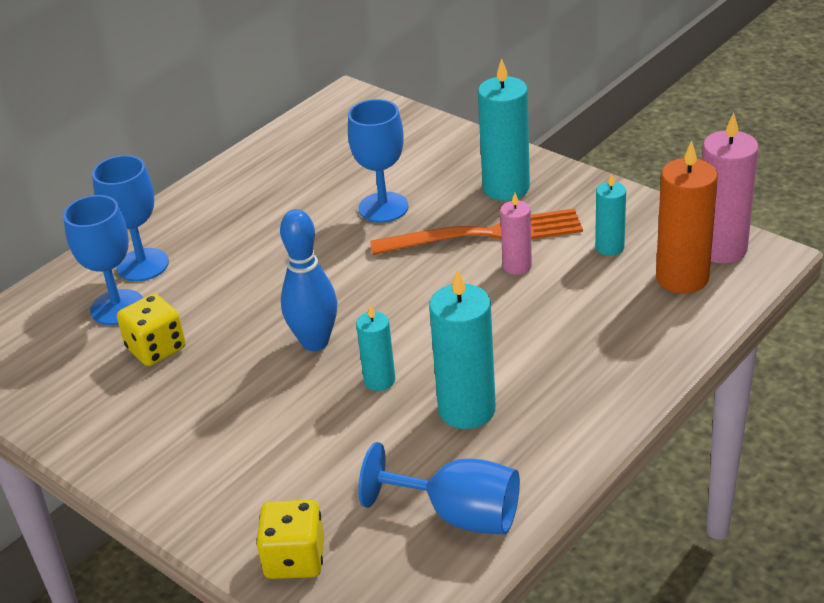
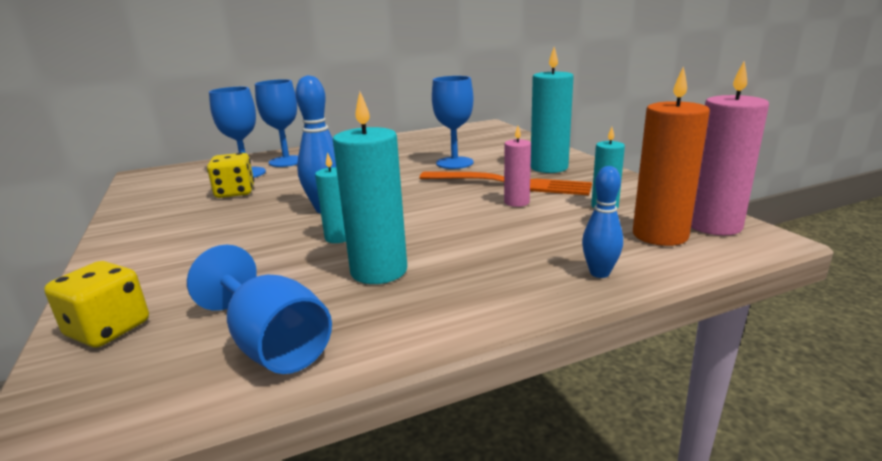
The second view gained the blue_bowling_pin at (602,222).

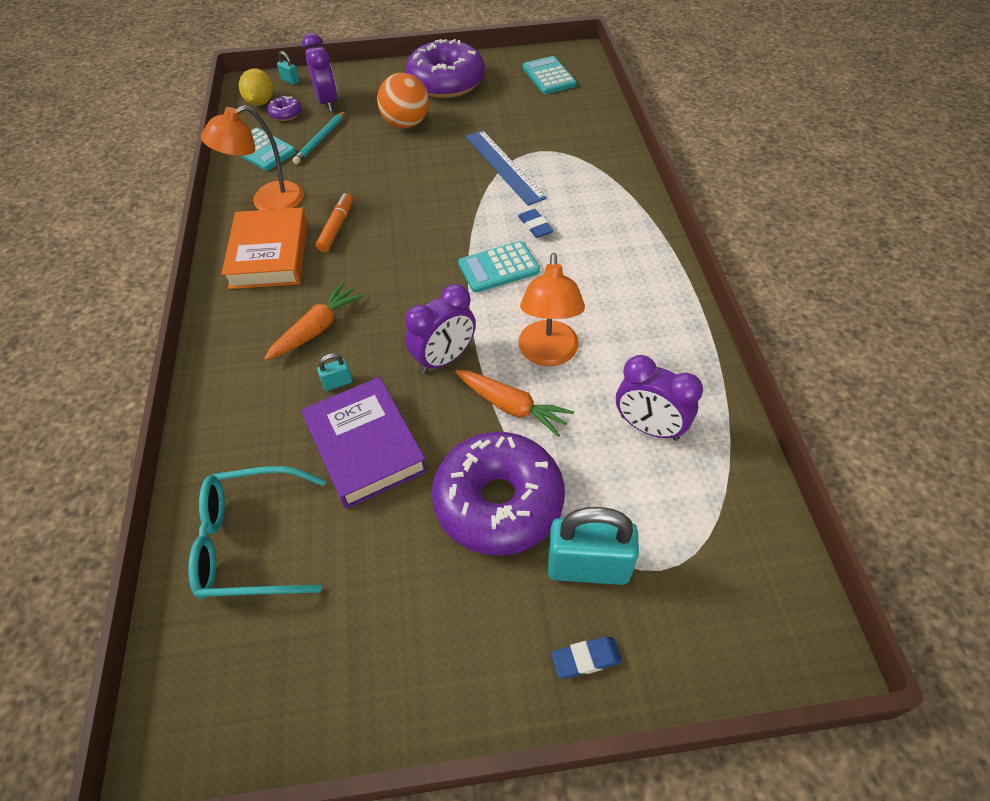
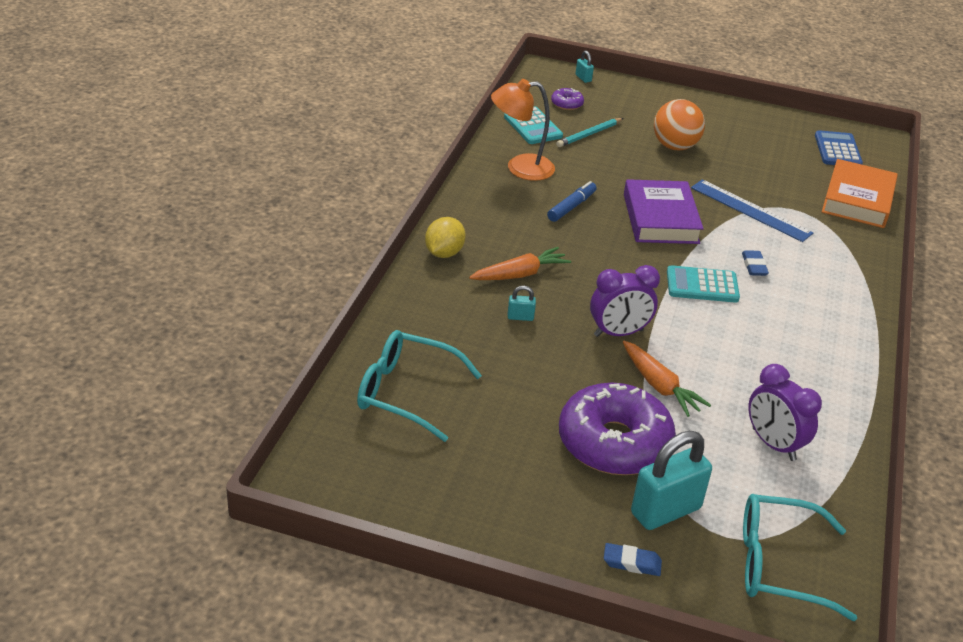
The yellow_lemon ended up elsewhere, having gone from (256,87) to (445,237). What was the orange_marker at (334,222) turned into the blue_marker at (572,201). The purple_book ended up elsewhere, having gone from (365,443) to (664,211). The turquoise_padlock at (593,546) ended up facing another way, 60 degrees counterclockwise from before. The blue_ruler at (506,168) ended up facing another way, 45 degrees counterclockwise from before. The second view gained the turquoise_glasses at (800,557). What was the turquoise_calculator at (550,75) turned into the blue_calculator at (839,147). The orange_book ended up elsewhere, having gone from (264,248) to (860,193). The second view lost the purple_clock at (320,72). The second view lost the purple_donut at (445,68). The second view lost the orange_lamp at (551,309).

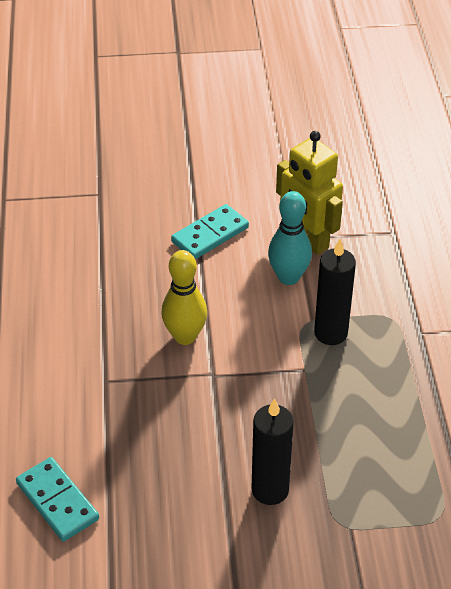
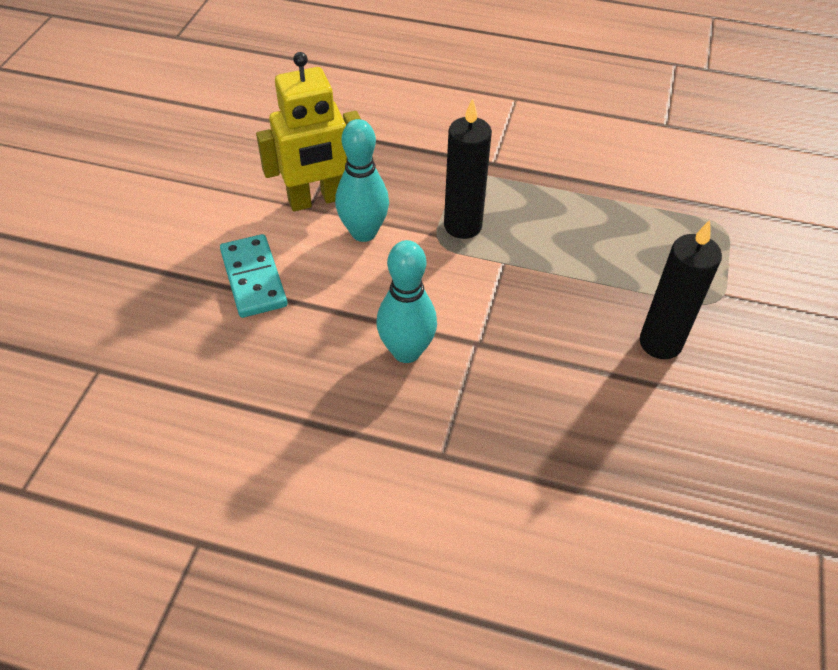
What was the yellow_bowling_pin at (184,297) turned into the turquoise_bowling_pin at (407,301). The second view lost the turquoise_domino at (57,499).

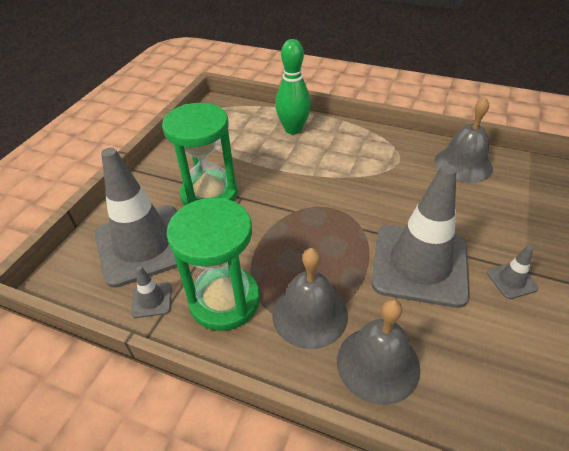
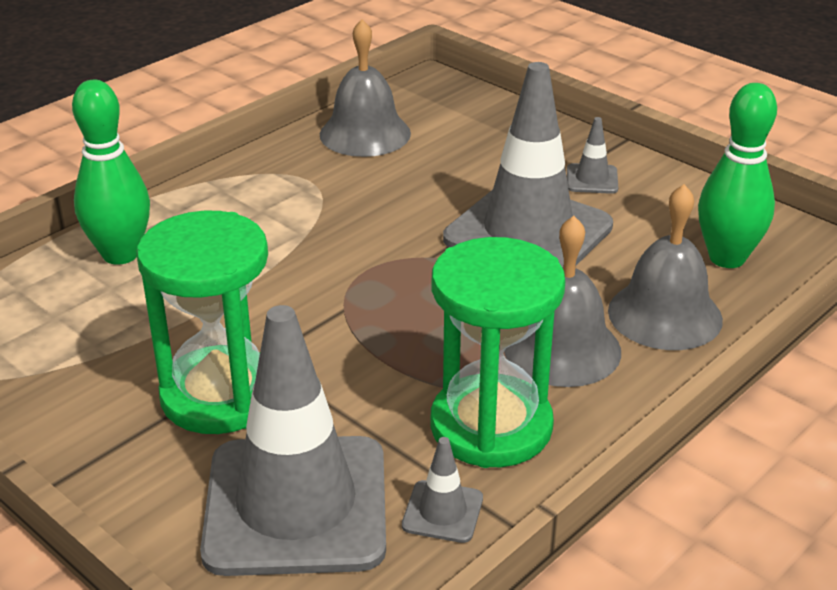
The second view gained the green_bowling_pin at (737,175).

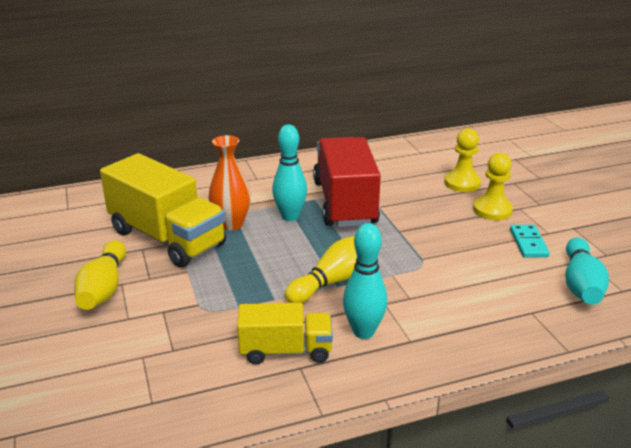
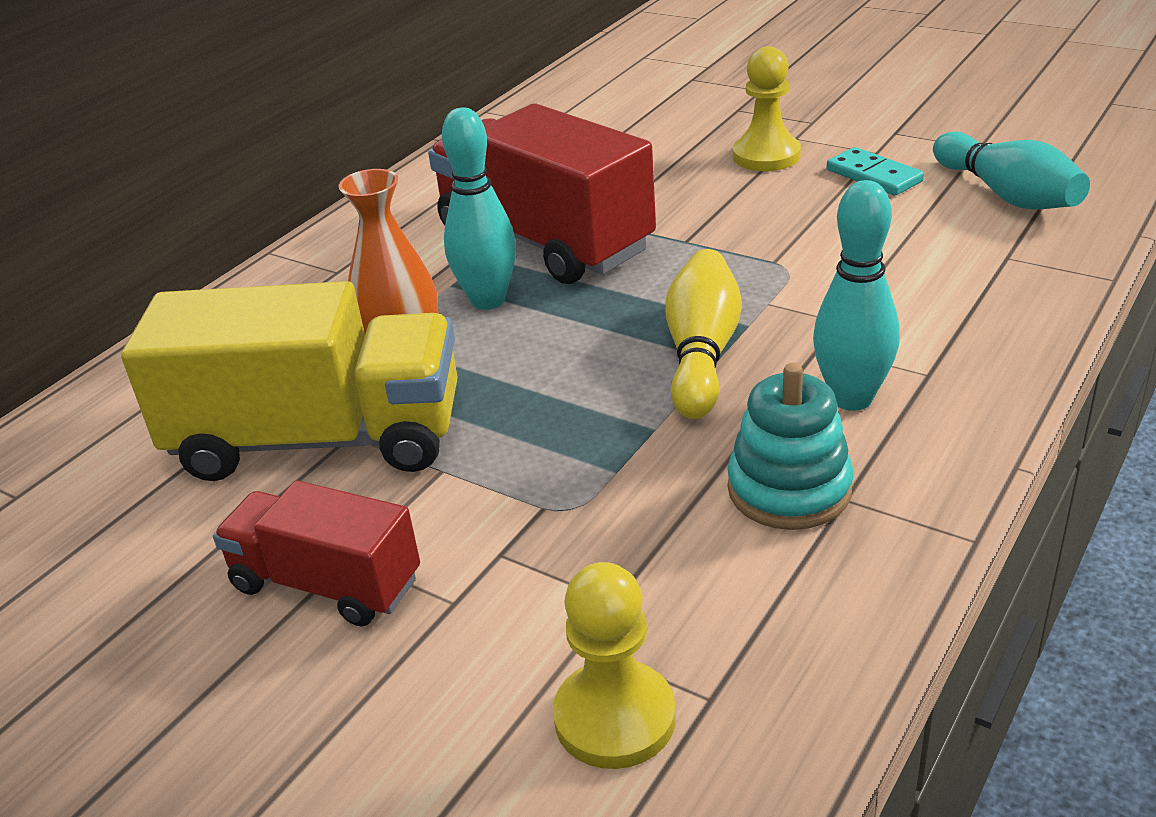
Where the yellow_bowling_pin stood at (100,275), the red_truck came to stand at (316,553). The yellow_pawn ended up elsewhere, having gone from (462,160) to (614,665). Where the yellow_truck stood at (285,333), the turquoise_stacking_toy came to stand at (791,446).

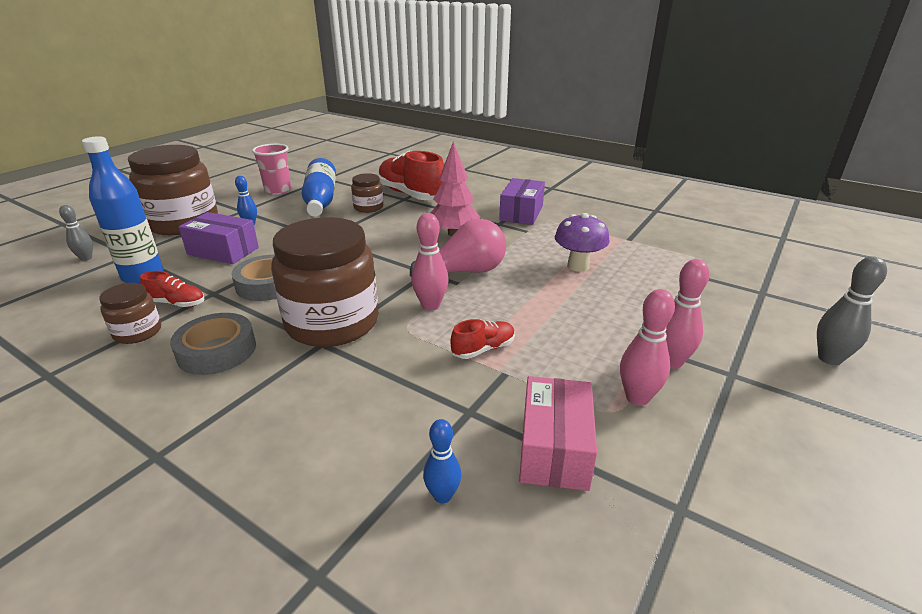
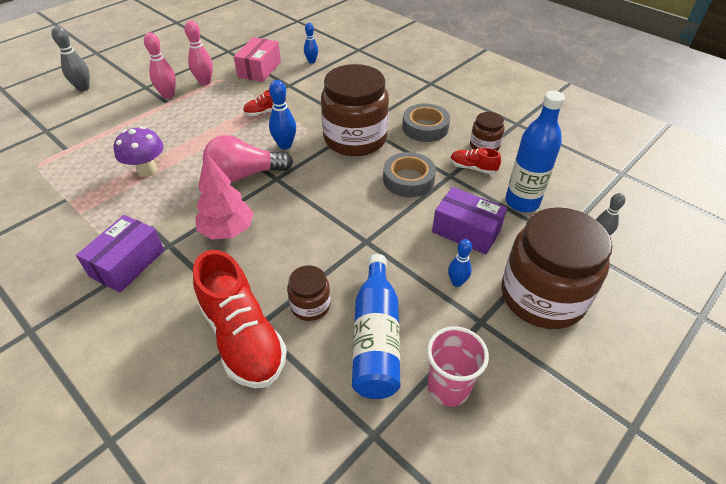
What was the pink_bowling_pin at (430,261) turned into the blue_bowling_pin at (282,115).

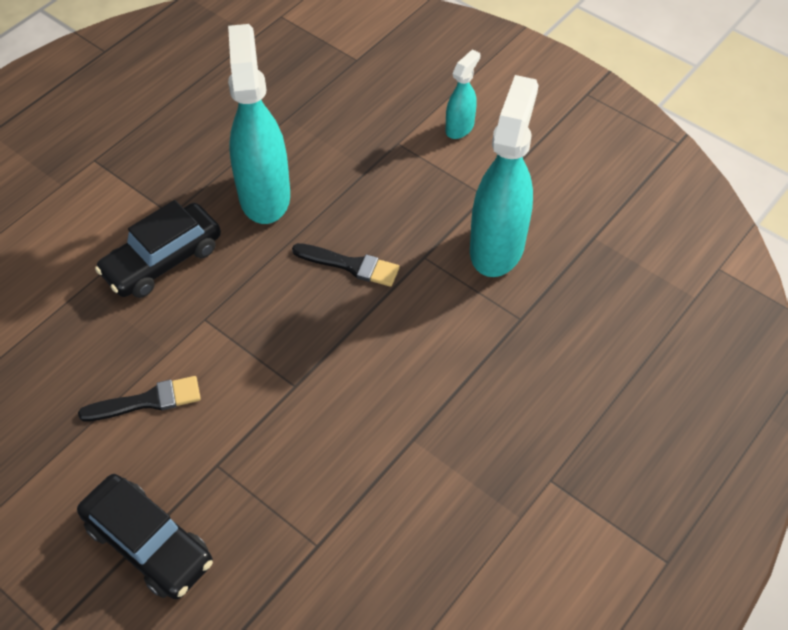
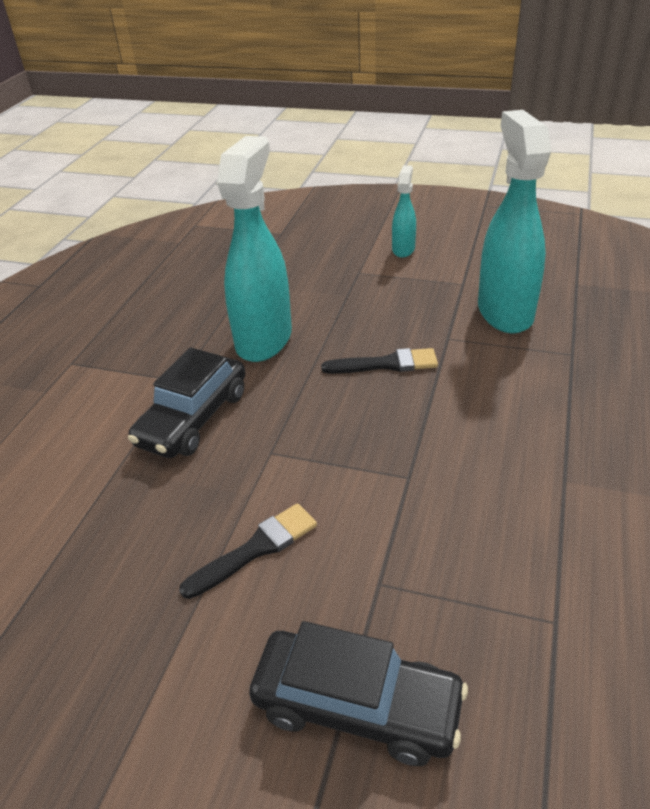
The turquoise_spray_bottle at (259,124) ended up facing another way, 45 degrees clockwise from before.

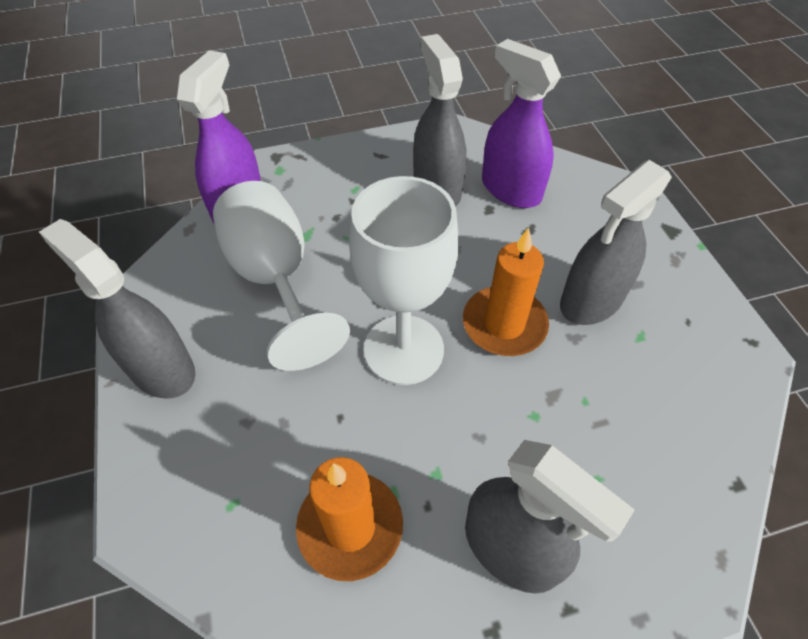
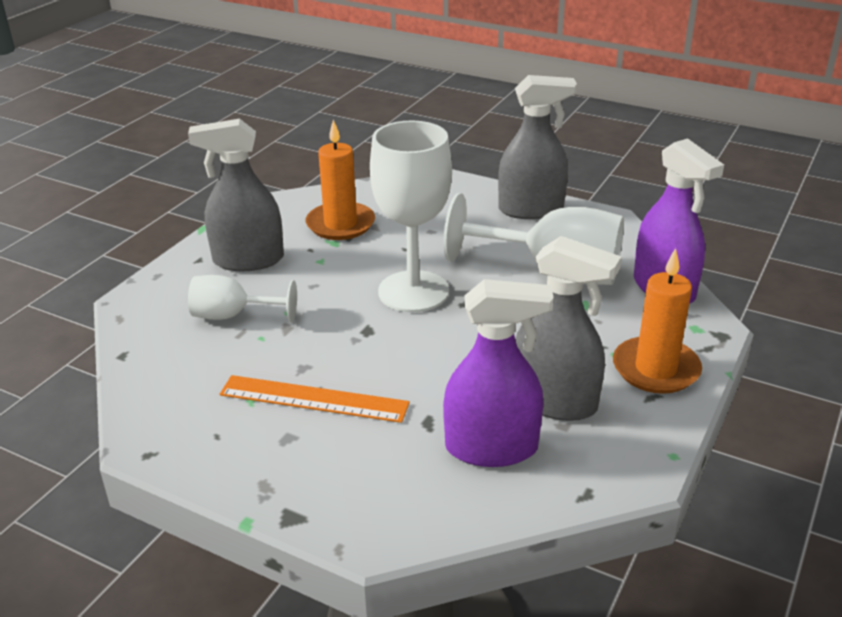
The second view gained the white_goblet at (242,299). Where the grey_spray_bottle stood at (616,242), the orange_ruler came to stand at (315,399). The orange_candle ended up elsewhere, having gone from (506,292) to (657,321).

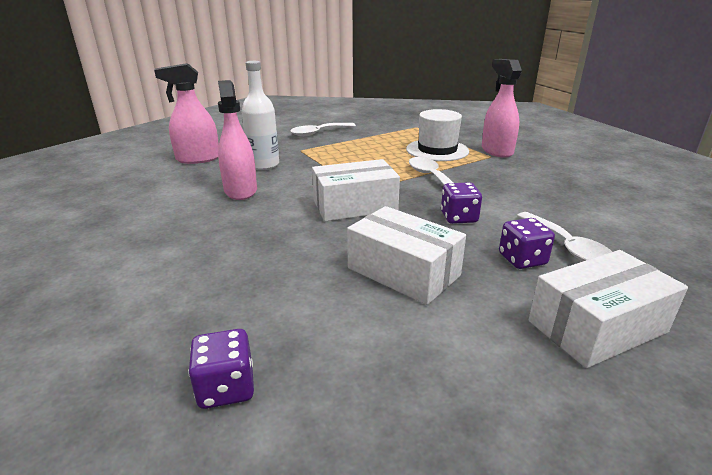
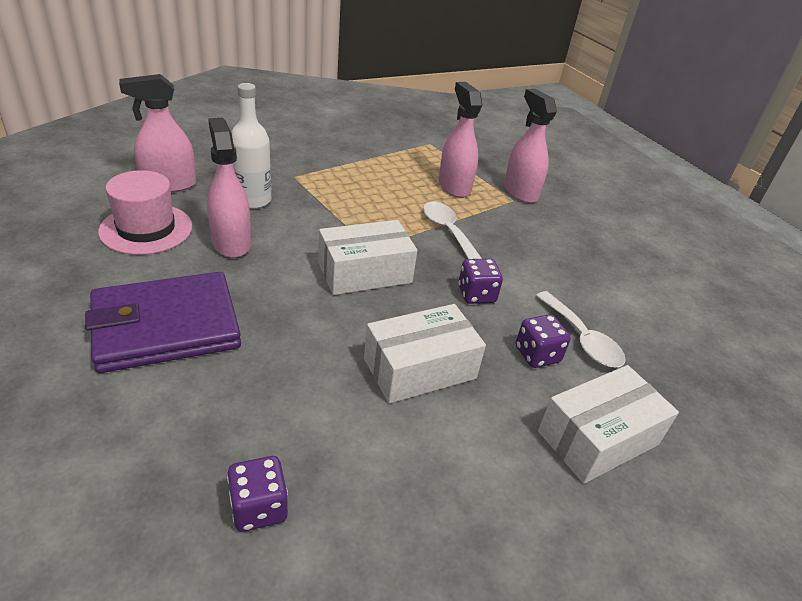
The second view gained the purple_wallet at (163,322). The second view gained the pink_hat at (145,212). The white_box at (406,255) ended up facing another way, 60 degrees counterclockwise from before. Where the white_hat stood at (437,135), the pink_spray_bottle came to stand at (460,140). The second view lost the white_spoon at (323,129).

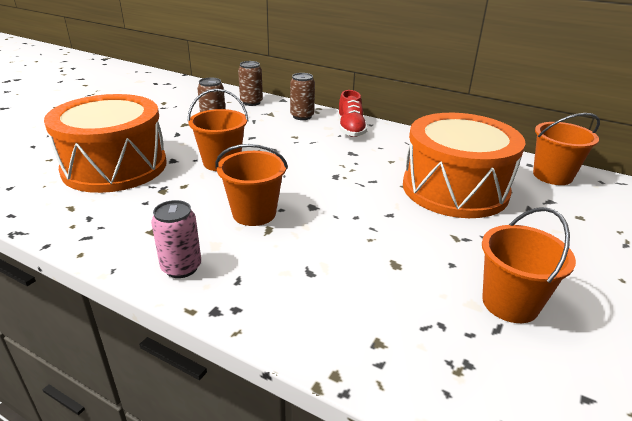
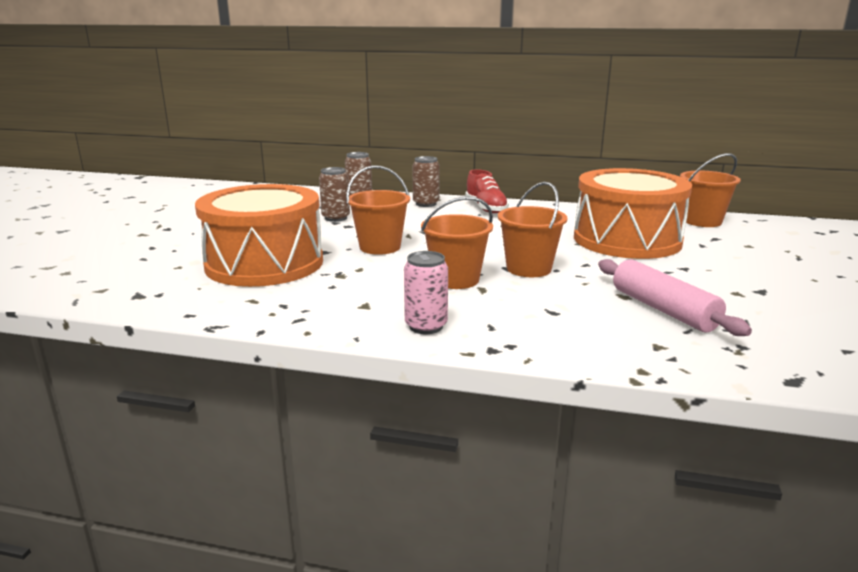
The orange_bucket ended up elsewhere, having gone from (529,265) to (533,229). The second view gained the pink_rolling_pin at (675,297).

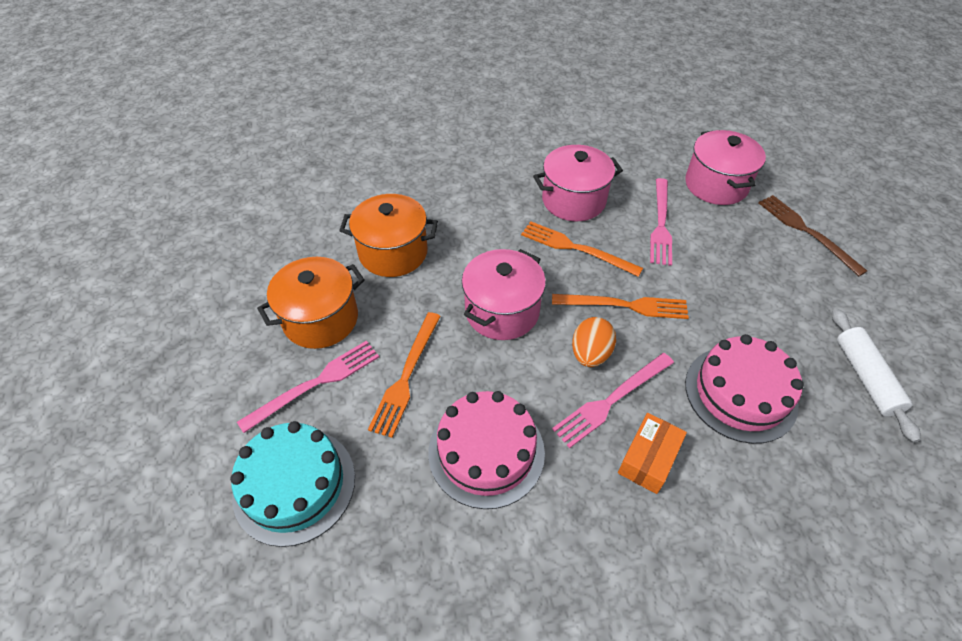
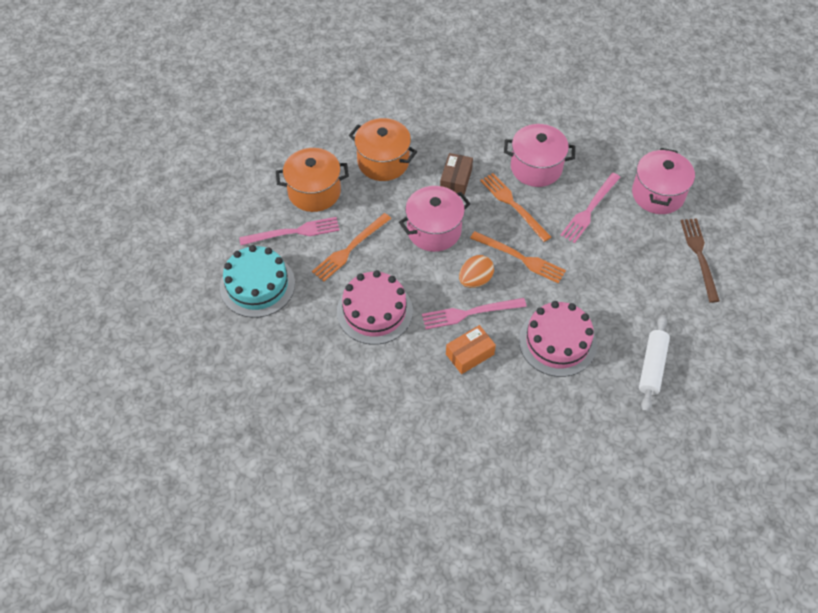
The second view gained the brown_box at (456,174).

